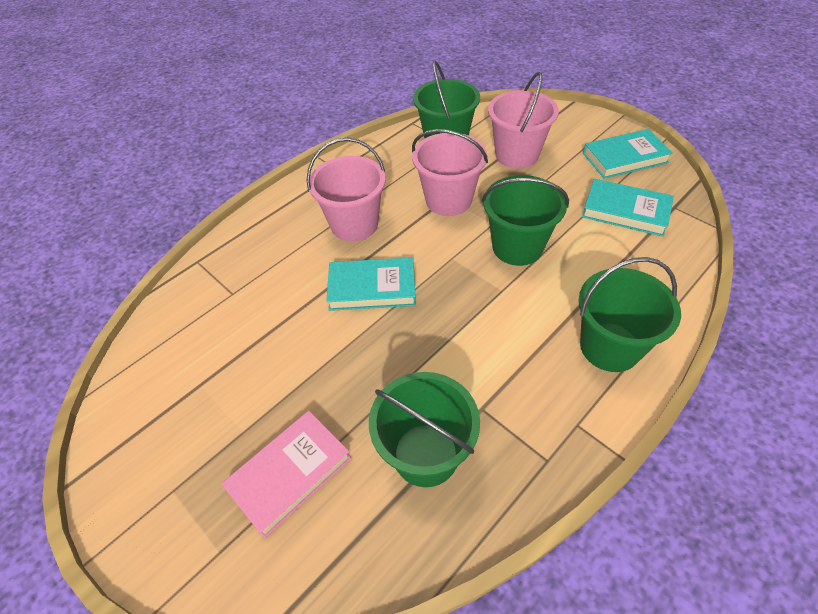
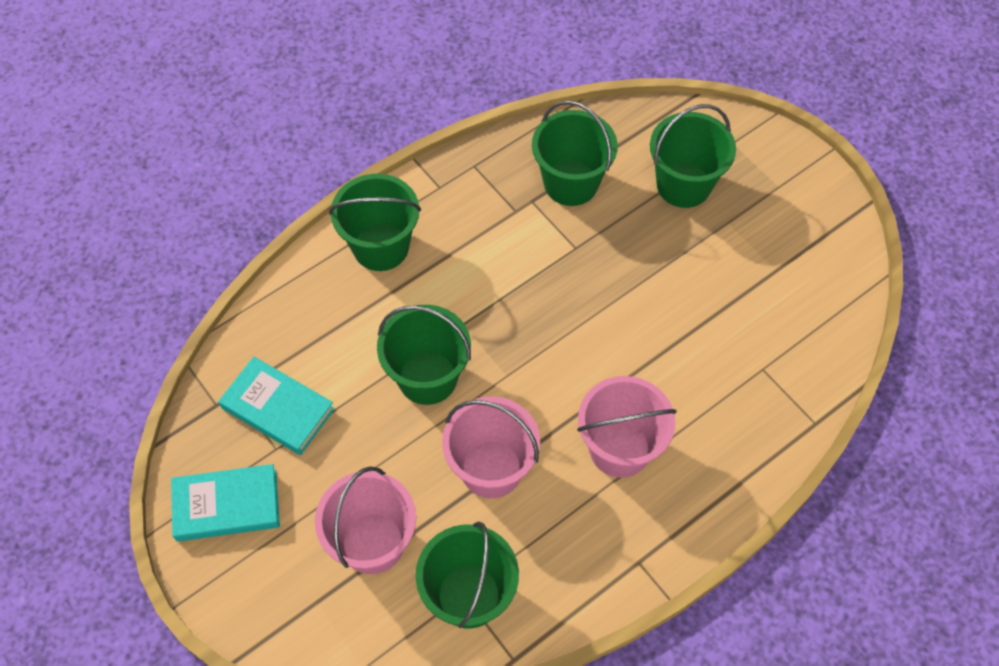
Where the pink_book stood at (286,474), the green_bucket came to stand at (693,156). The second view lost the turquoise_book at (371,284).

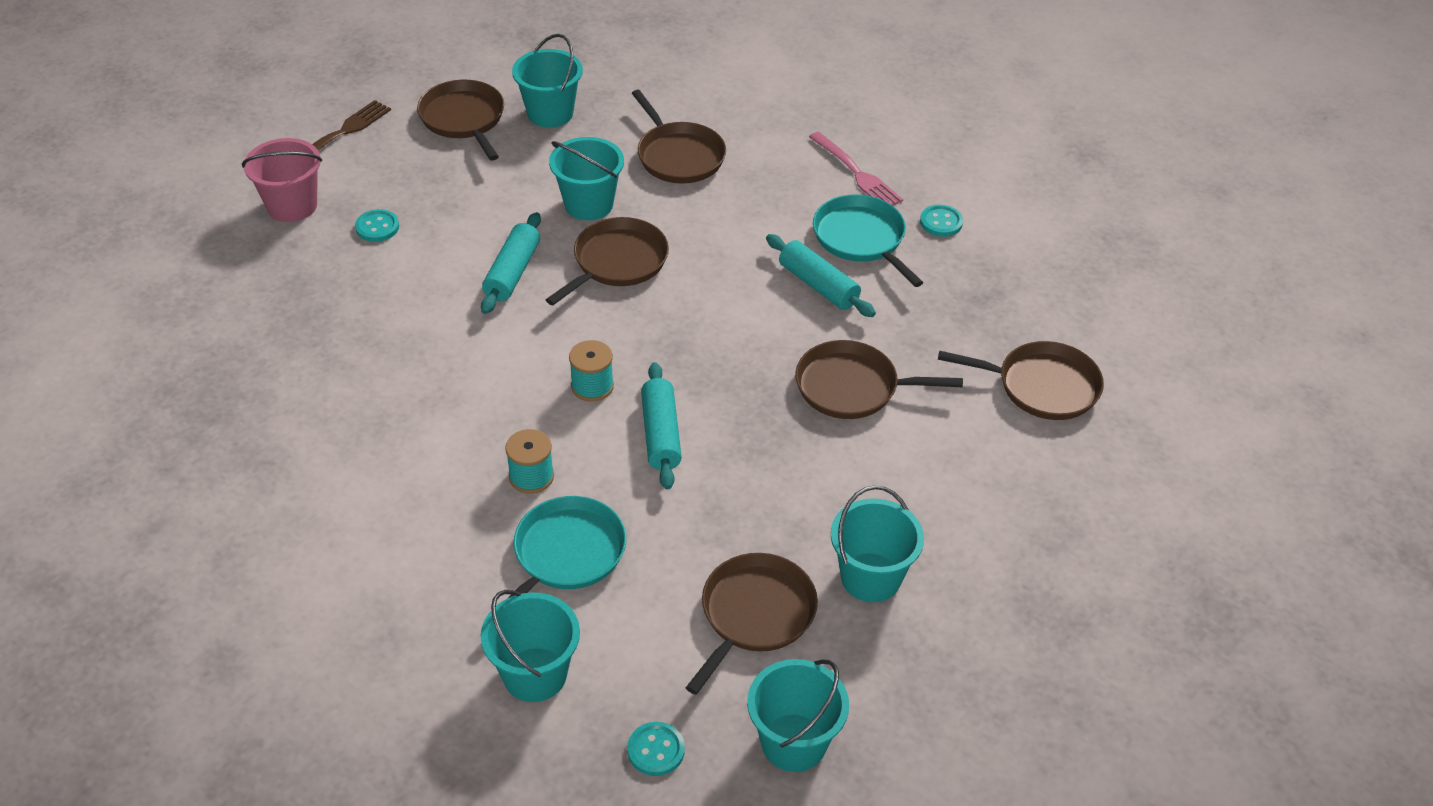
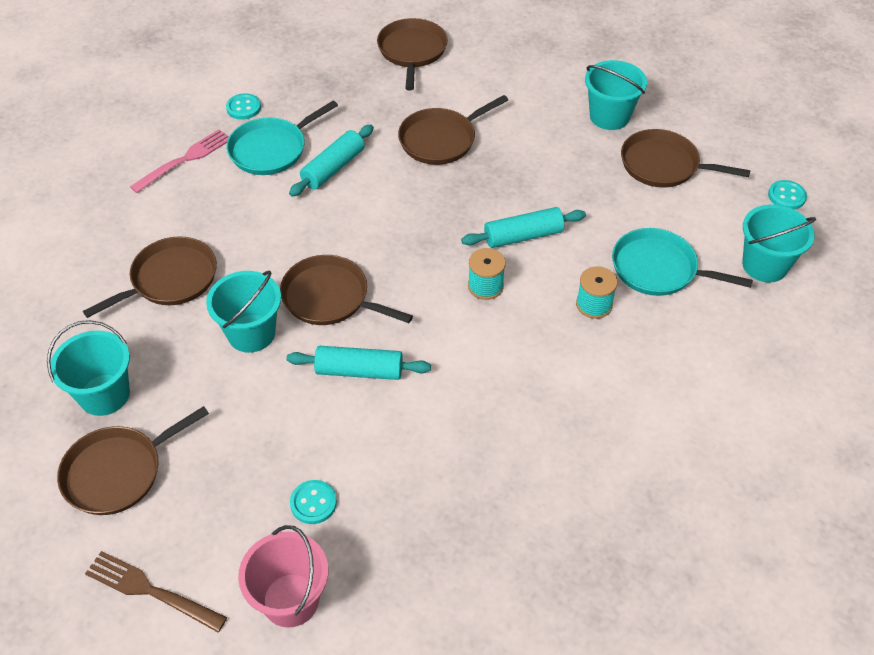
The brown_pan at (879,379) ended up facing another way, 60 degrees clockwise from before. The second view lost the turquoise_bucket at (798,715).

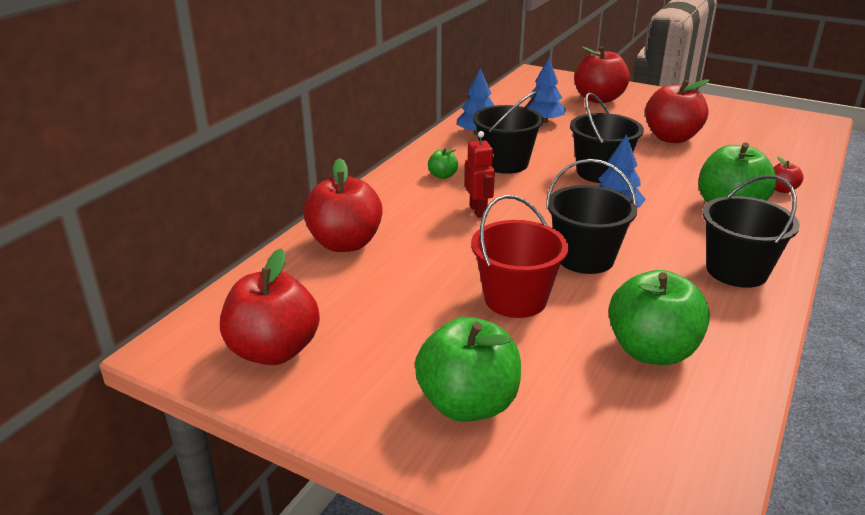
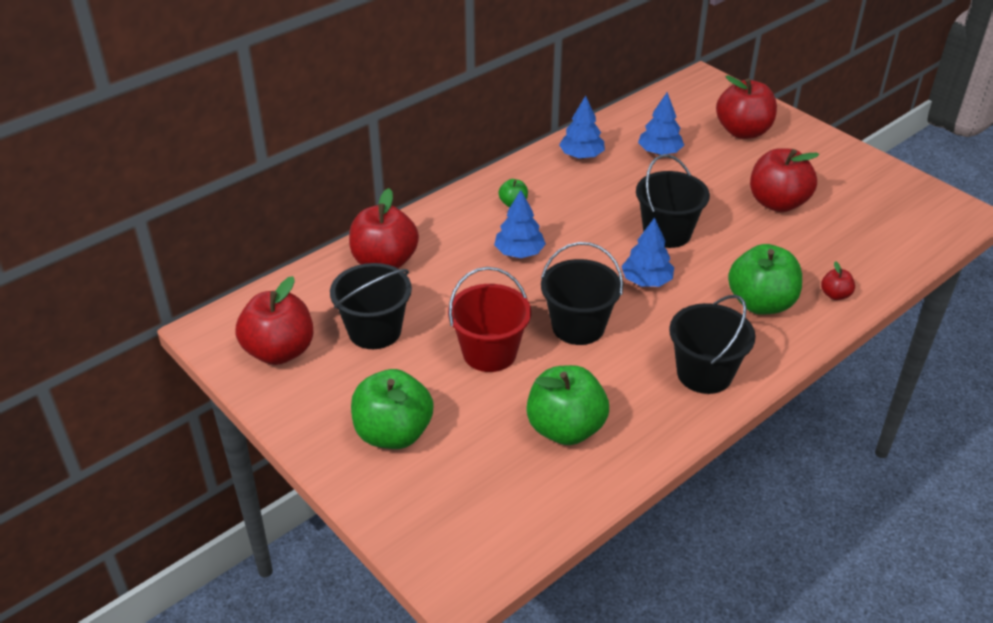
The black_bucket ended up elsewhere, having gone from (507,133) to (371,306). Where the red_robot stood at (480,174), the blue_tree came to stand at (520,224).

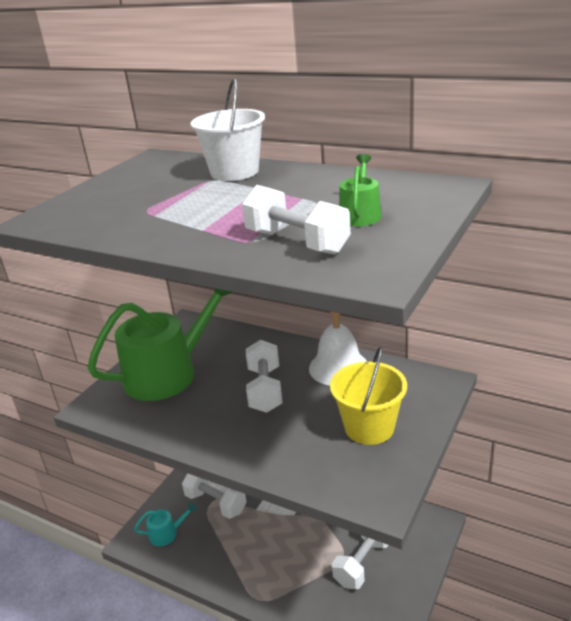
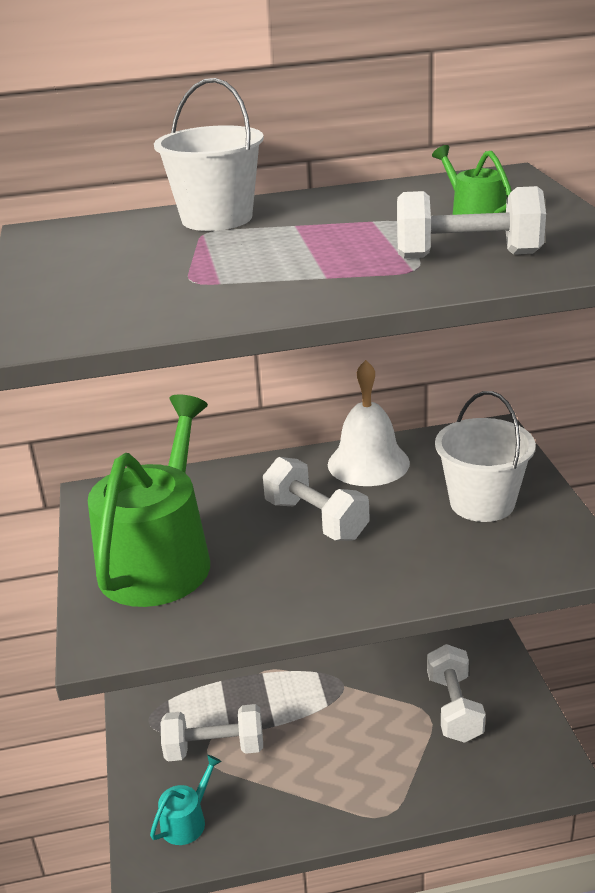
What was the yellow_bucket at (368,395) turned into the white_bucket at (485,456).

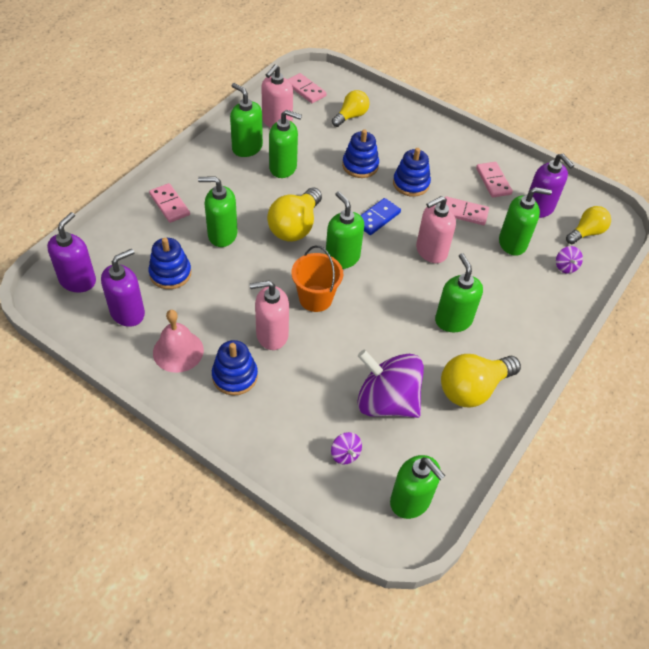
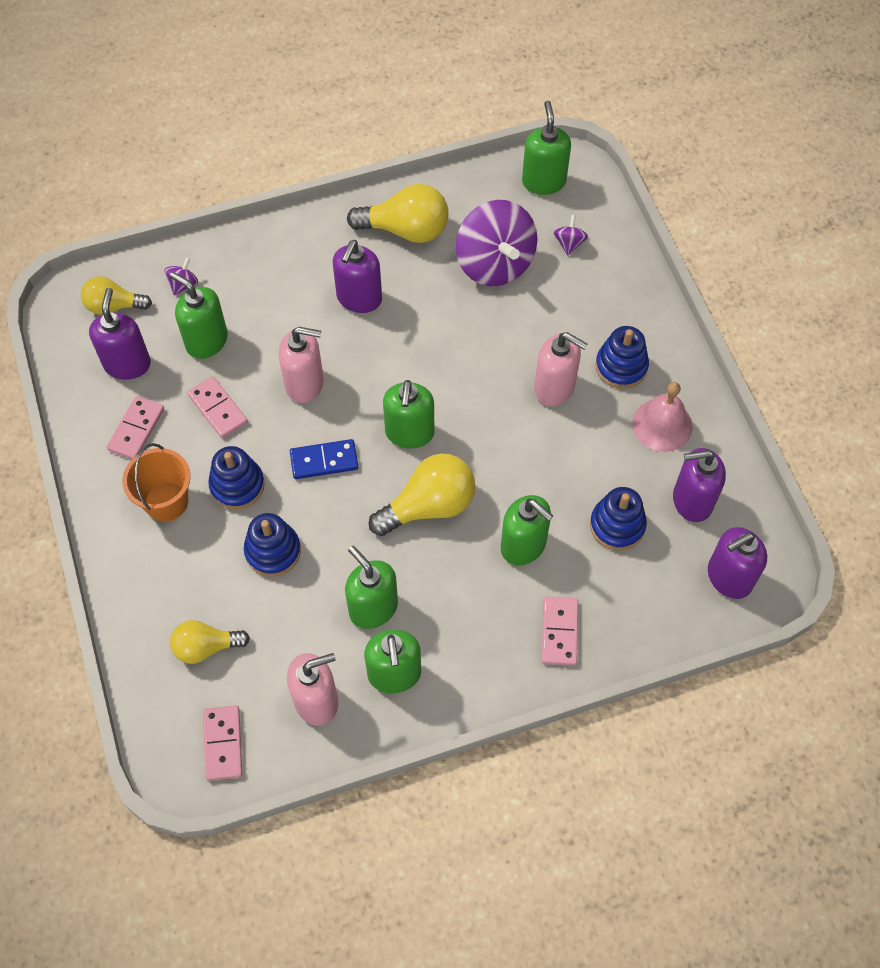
The orange_bucket ended up elsewhere, having gone from (317,279) to (156,482). What was the green_soap_dispenser at (459,292) turned into the purple_soap_dispenser at (357,276).

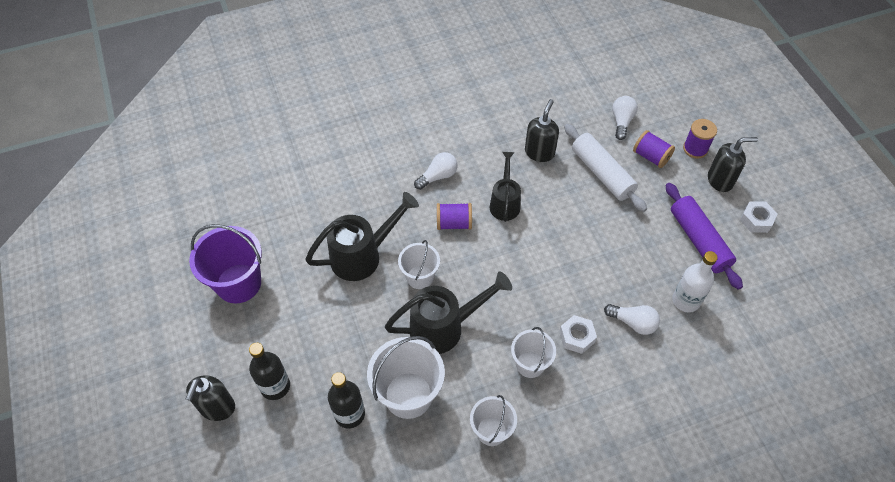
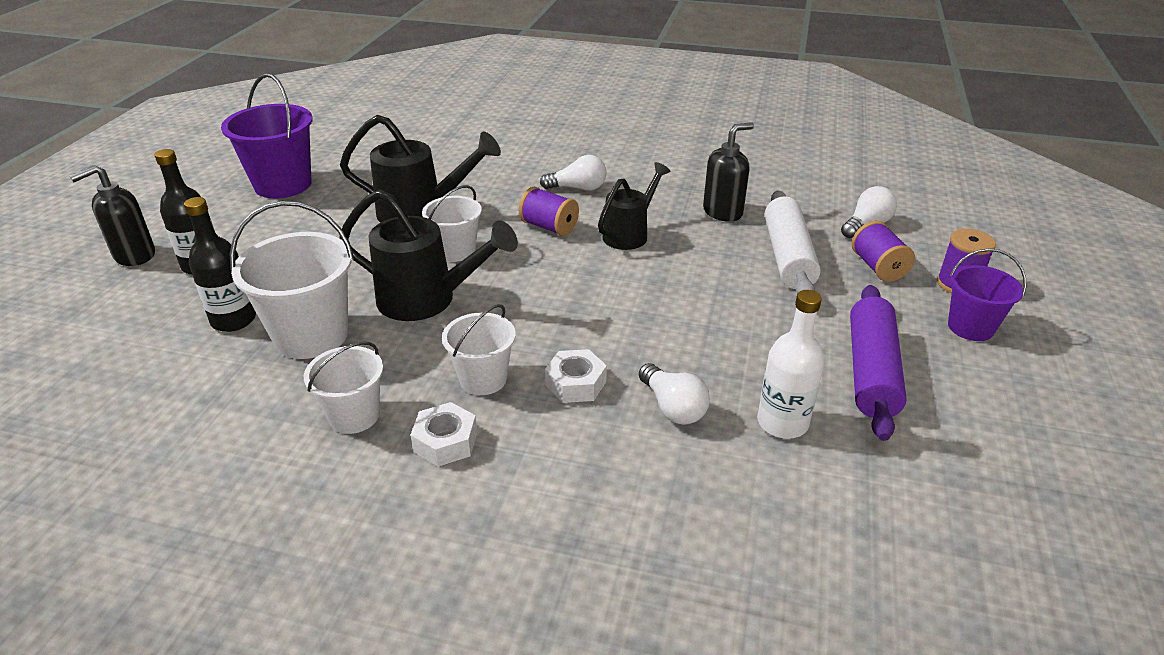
The white_nut ended up elsewhere, having gone from (759,217) to (444,434). Where the black_soap_dispenser stood at (733,164), the purple_bucket came to stand at (987,294).

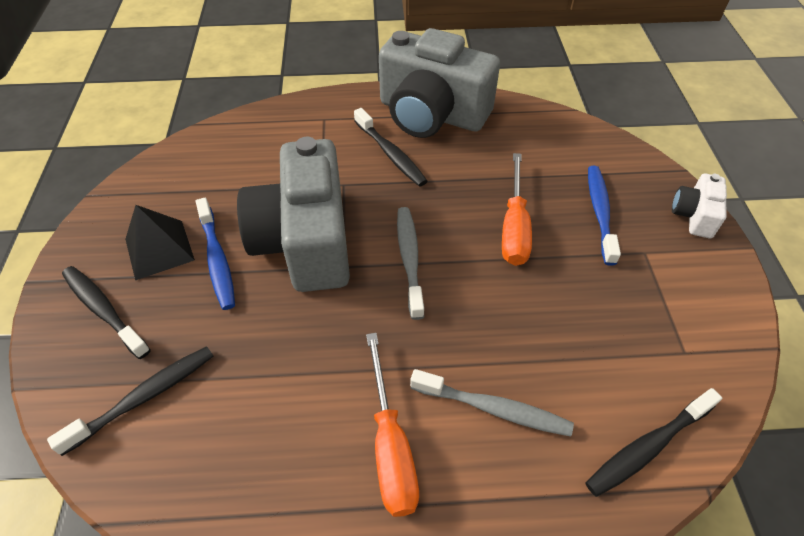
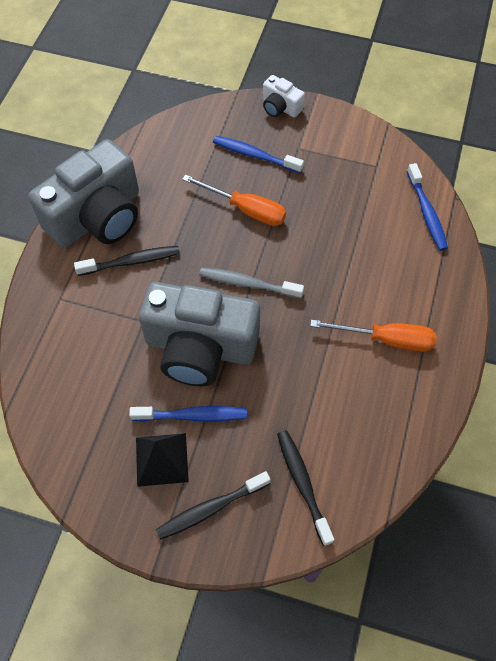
What was the black_toothbrush at (653,442) turned into the blue_toothbrush at (427,207). The second view lost the grey_toothbrush at (492,403).

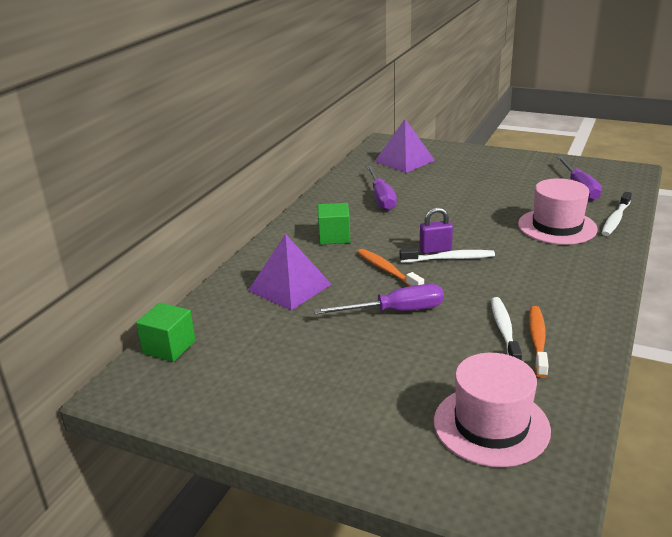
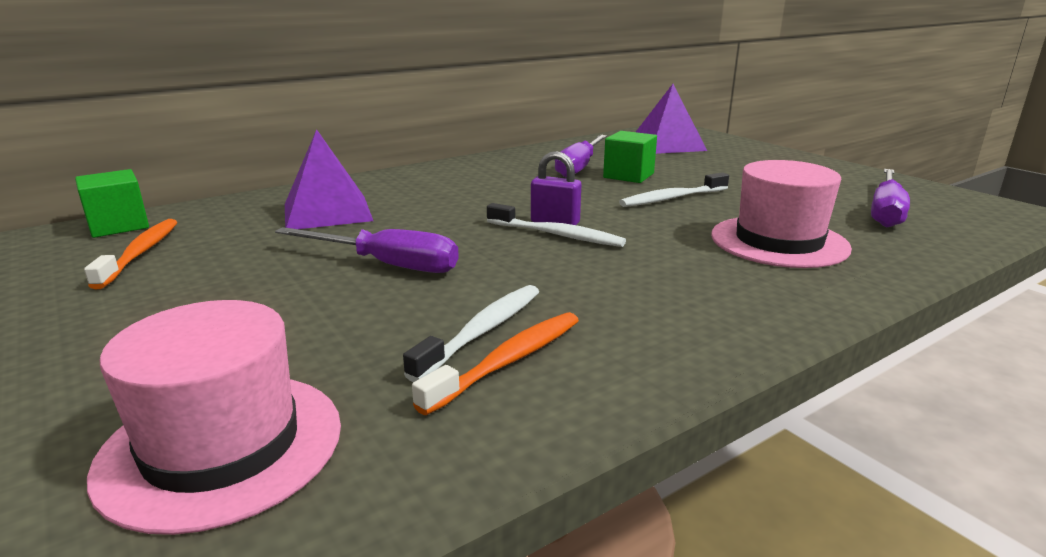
The orange_toothbrush ended up elsewhere, having gone from (390,268) to (130,254). The green_cube ended up elsewhere, having gone from (334,224) to (630,157). The white_toothbrush ended up elsewhere, having gone from (617,214) to (674,189).

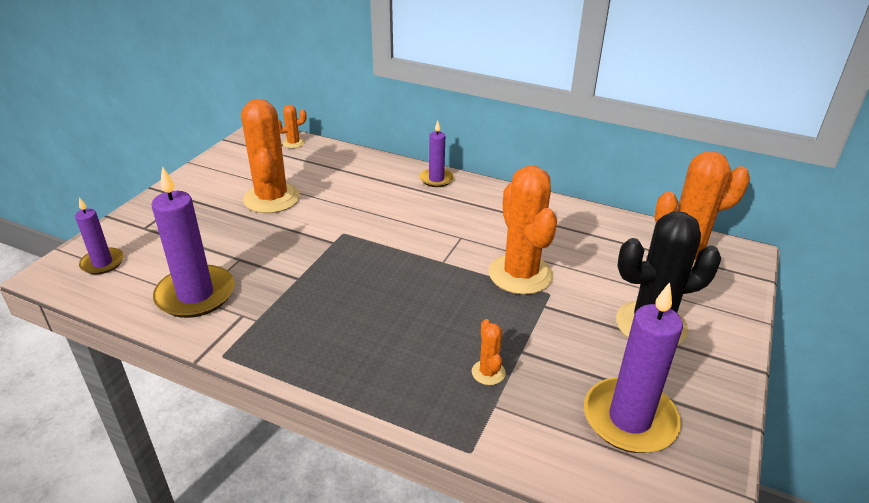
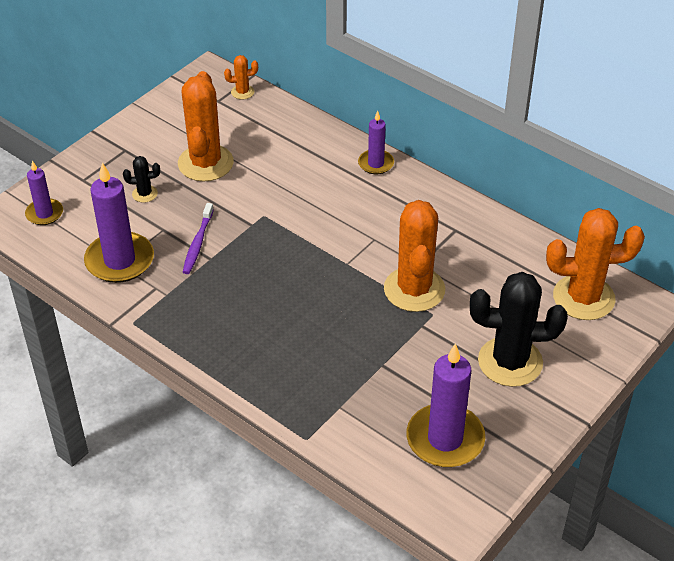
The second view gained the black_cactus at (141,179). The second view gained the purple_toothbrush at (198,238). The second view lost the orange_cactus at (489,352).

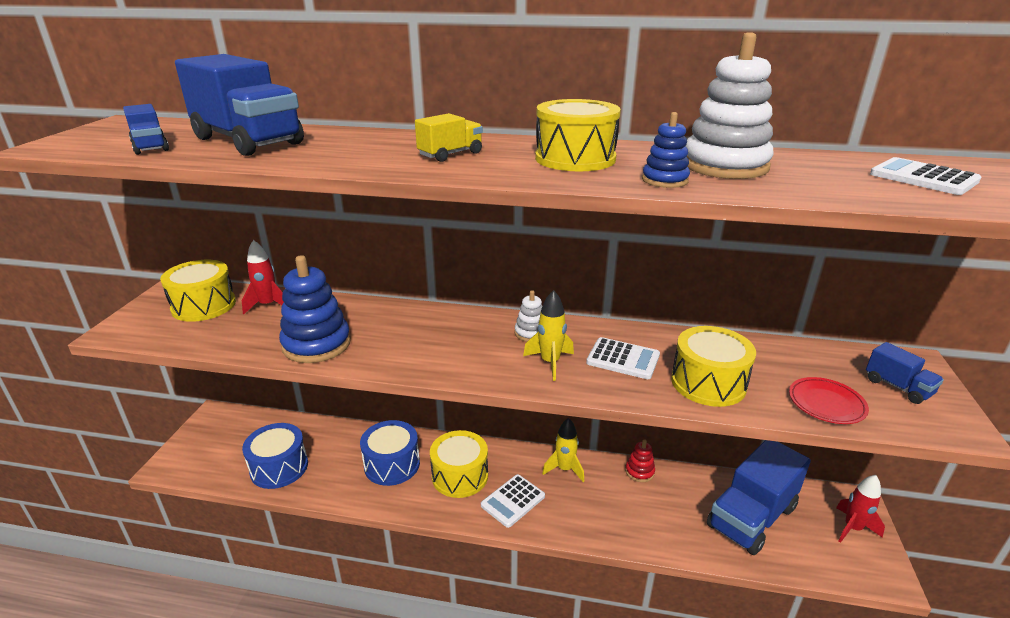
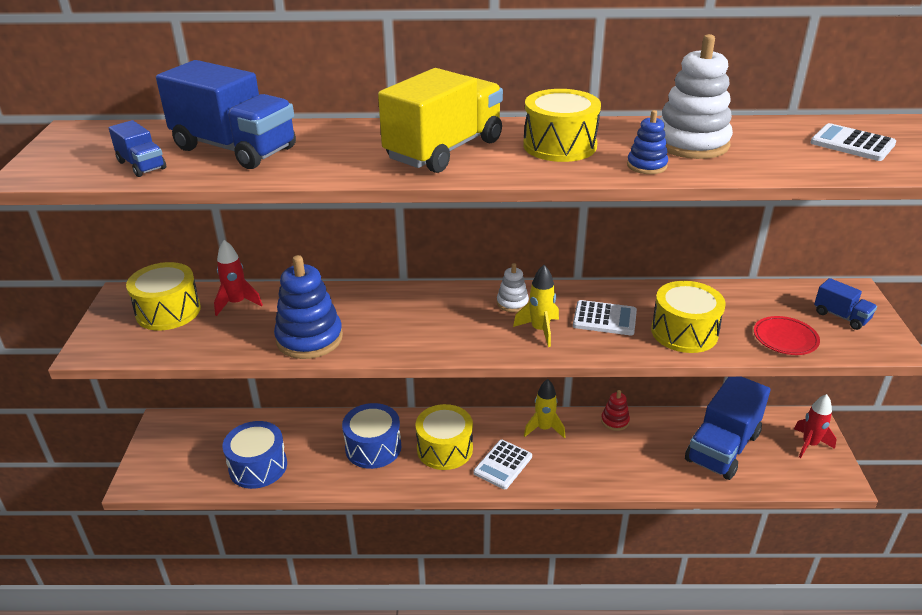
The size of the yellow_truck at (449,137) changed by a factor of 2.12.

